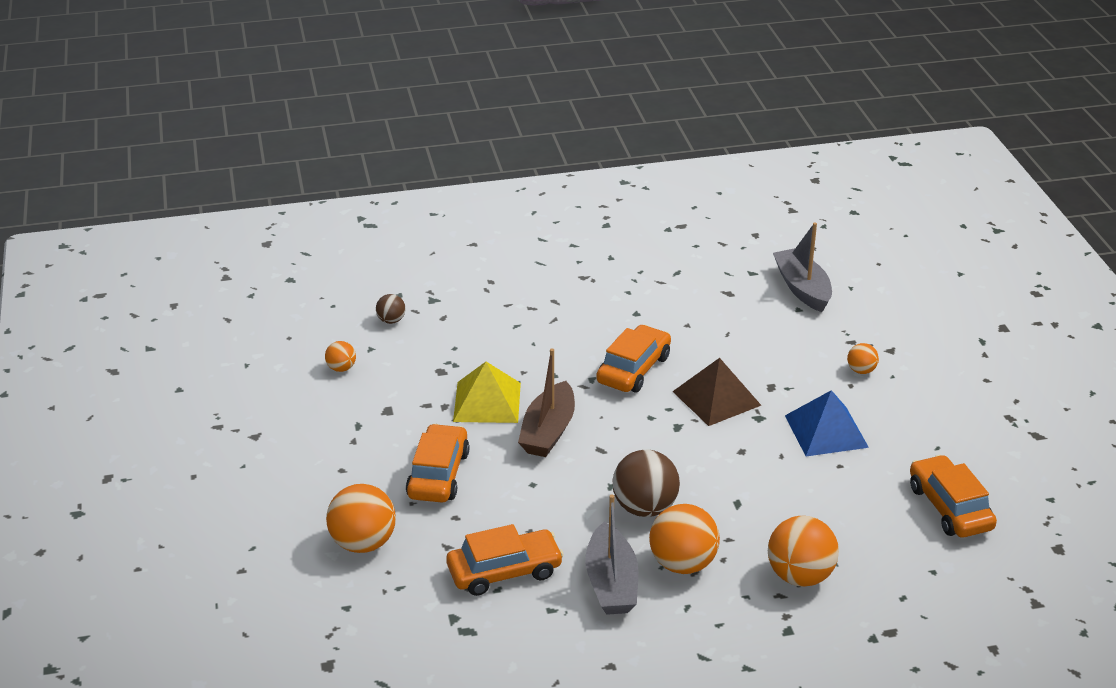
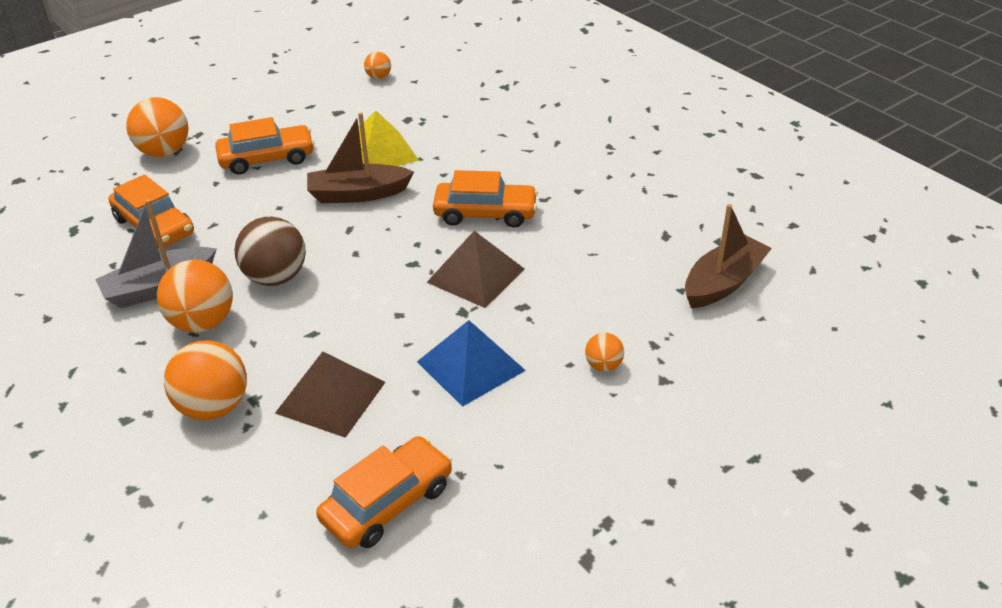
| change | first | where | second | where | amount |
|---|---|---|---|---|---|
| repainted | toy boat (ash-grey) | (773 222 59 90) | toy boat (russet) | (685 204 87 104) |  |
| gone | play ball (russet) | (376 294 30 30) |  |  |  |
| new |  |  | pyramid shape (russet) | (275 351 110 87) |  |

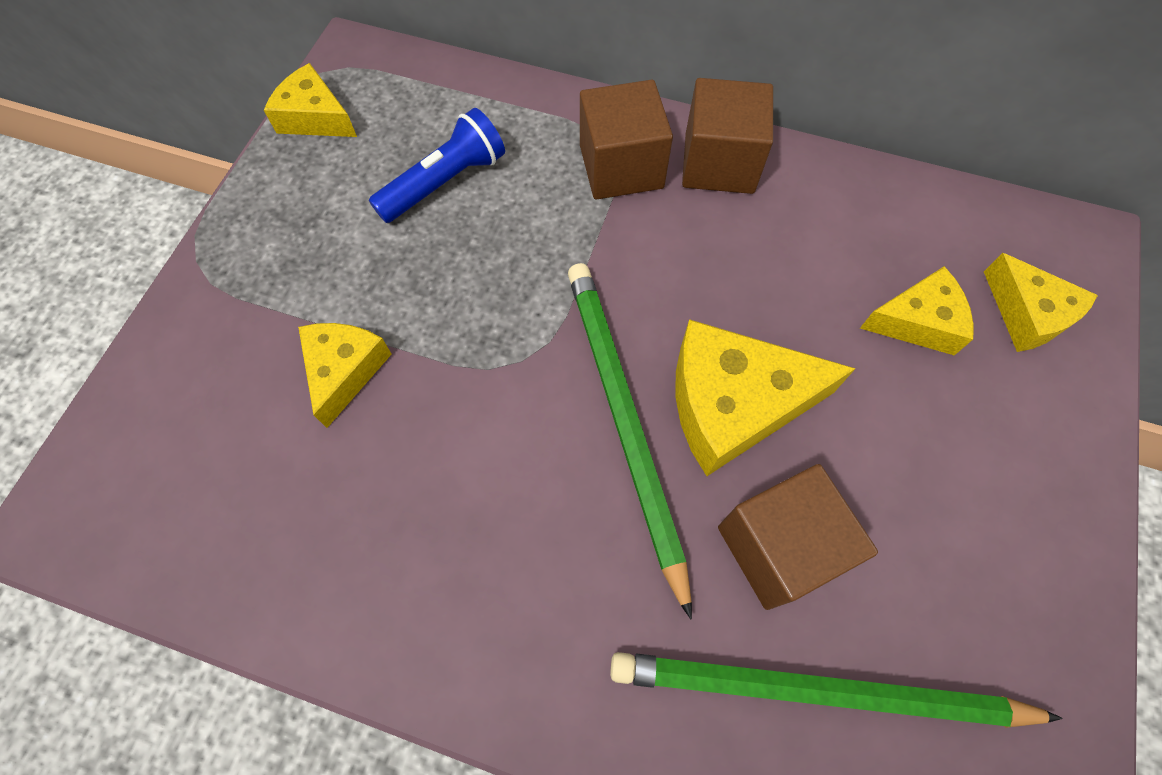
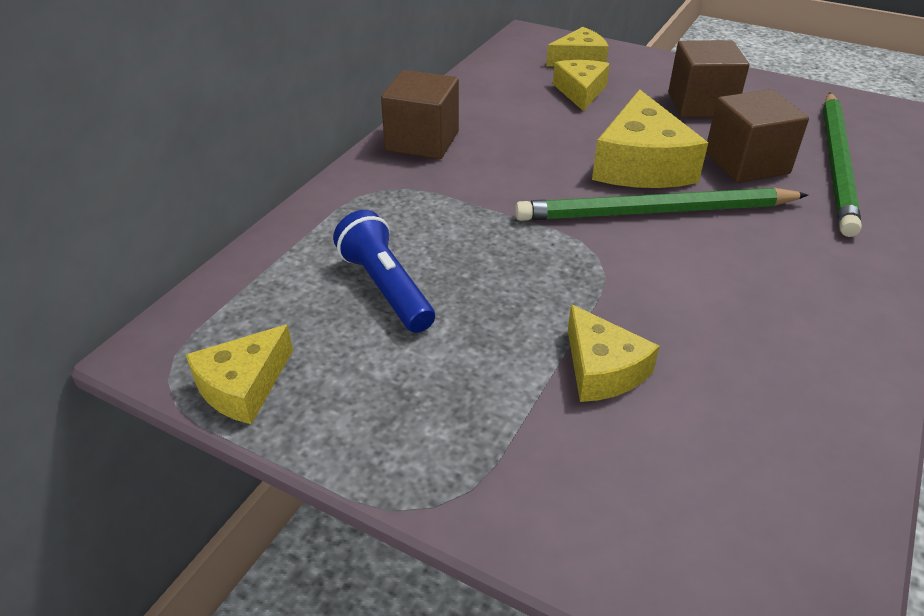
| change | first | where | second | where | amount |
|---|---|---|---|---|---|
| shifted | solid cube (russet) | (580 80 93 119) |  | (668 40 81 78) |  |
| rotated | cheese wedge (bright yellow) | (298 323 94 105) |  | (568 304 92 98) | 135 degrees counterclockwise |

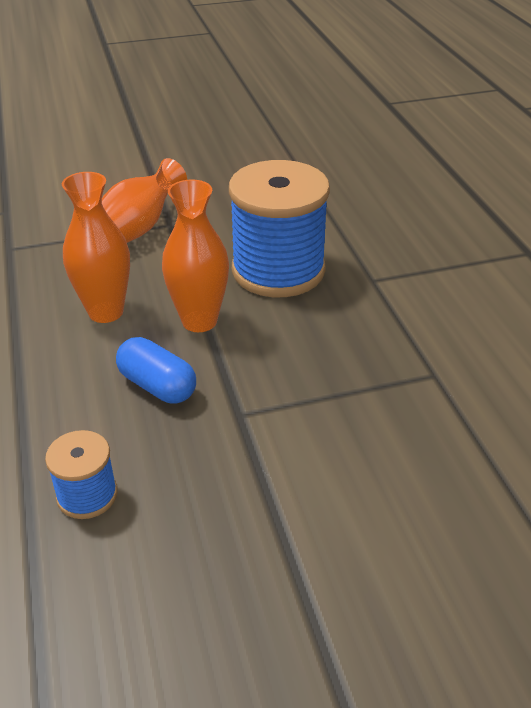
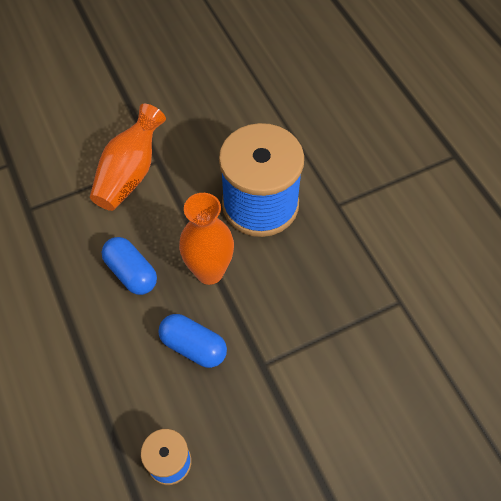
| change | first | where | second | where | amount |
|---|---|---|---|---|---|
| swapped | flower vase (bright orange) | (62 172 68 151) | capsule (royal blue) | (102 237 55 58) |  |

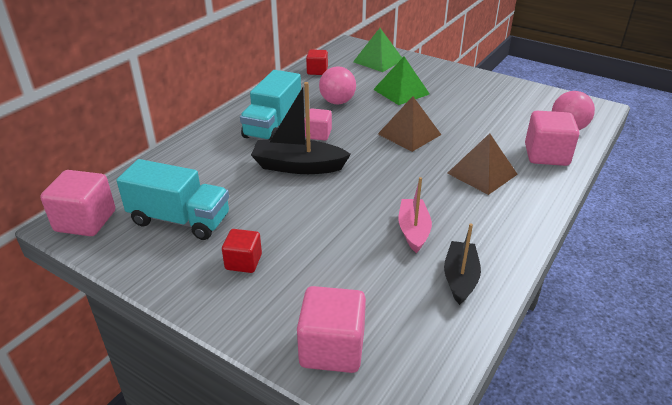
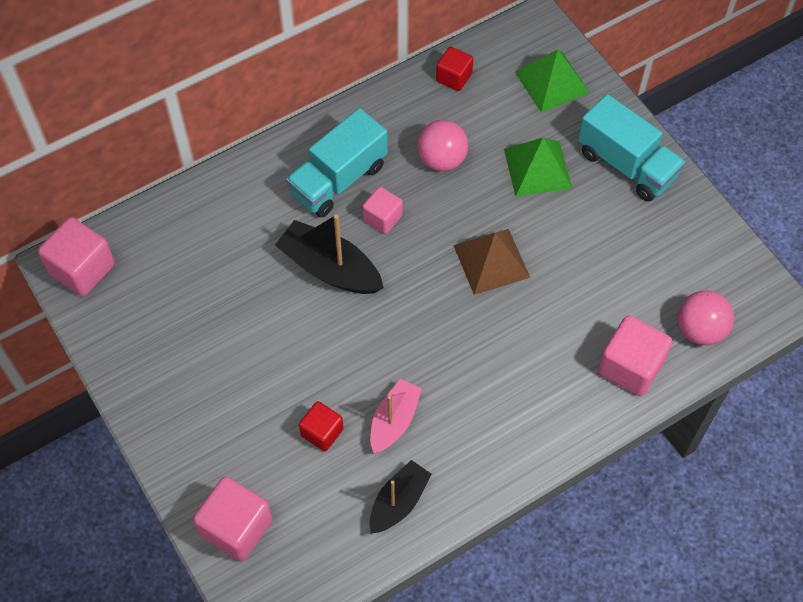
| change | first | where | second | where | amount |
|---|---|---|---|---|---|
| gone | pyramid shape (russet) | (447 133 71 62) |  |  |  |
| shifted | lorry (aqua) | (116 159 113 81) |  | (578 94 107 107) |  |
| shifted | solid cube (crimson) | (222 229 40 44) |  | (299 401 45 51) |  |

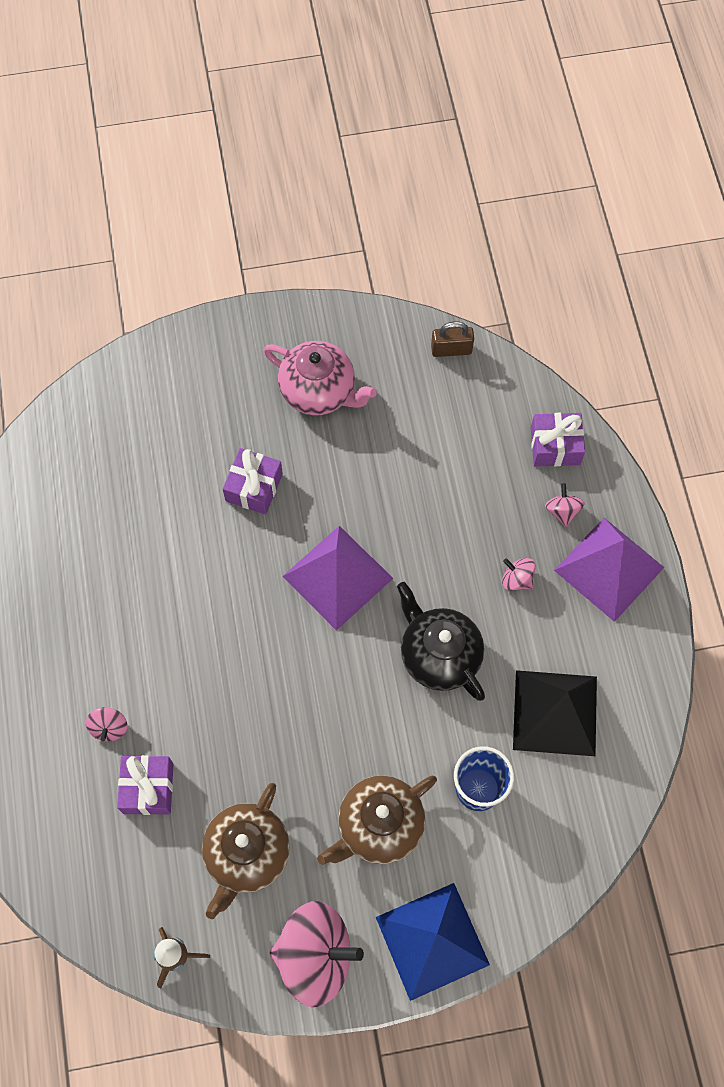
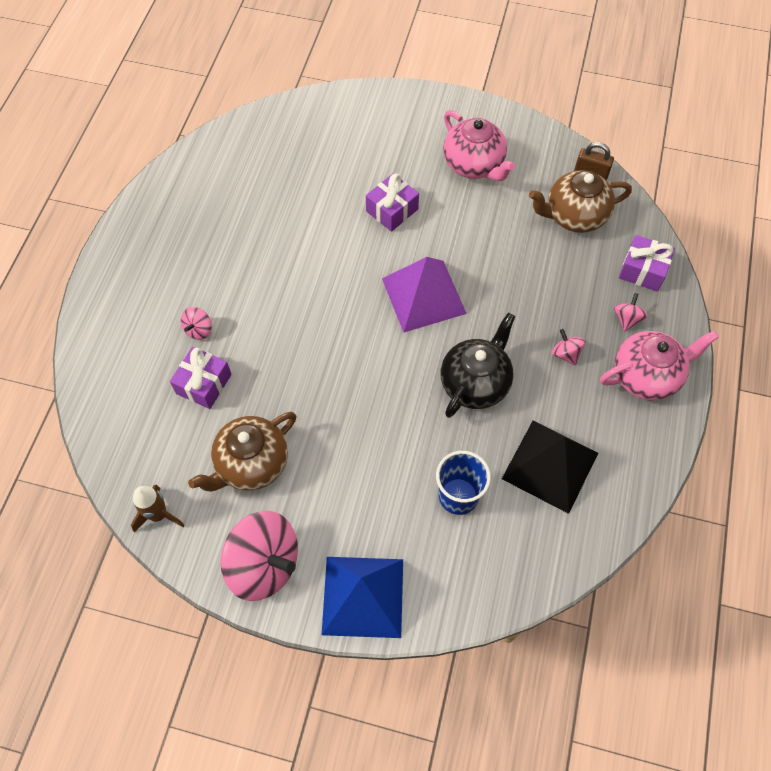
| change | first | where | second | where | amount |
|---|---|---|---|---|---|
| swapped | pyramid shape (purple) | (554 518 110 104) | teapot (rosy) | (600 331 119 70) |  |
| rotated | teapot (black) | (397 582 88 119) |  | (441 313 74 105) | 45 degrees clockwise |
| shifted | teapot (russet) | (317 775 120 90) |  | (529 170 103 63) |  |

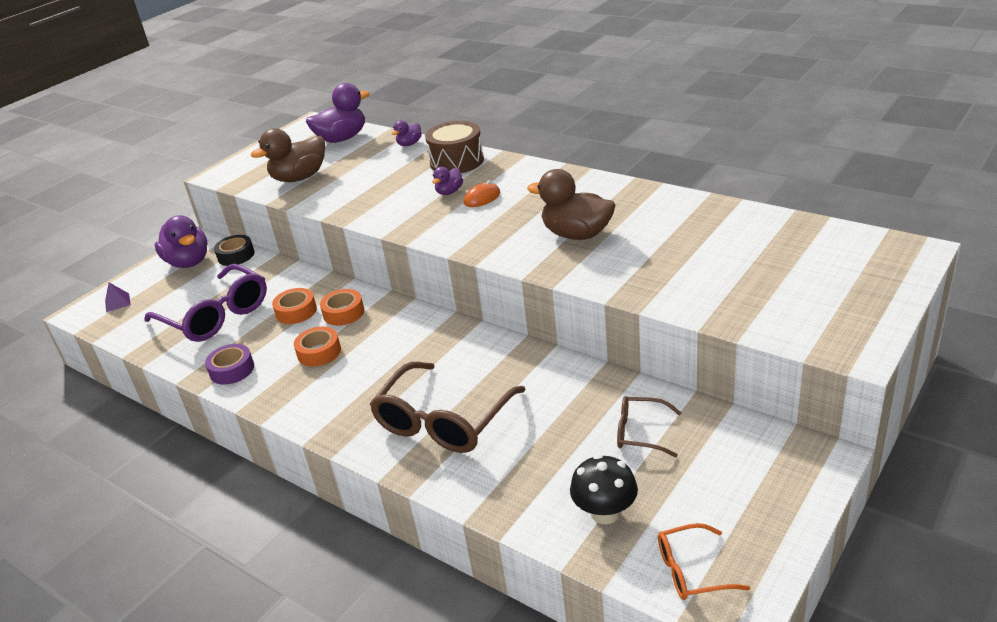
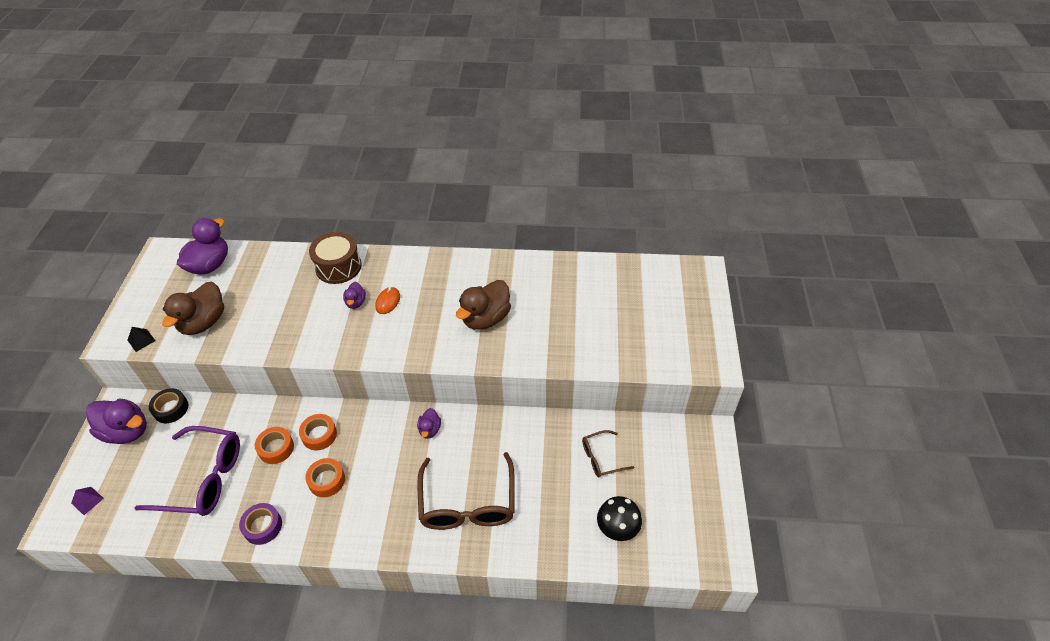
| change | first | where | second | where | amount |
|---|---|---|---|---|---|
| shifted | rubber duck (purple) | (392 120 30 26) |  | (417 408 24 31) |  |
| rotated | rubber duck (russet) | (527 169 88 71) |  | (456 280 55 50) | 45 degrees counterclockwise |
| gone | glasses (bright orange) | (658 523 92 77) |  |  |  |
| new |  |  | pyramid shape (black) | (128 327 27 25) |  |

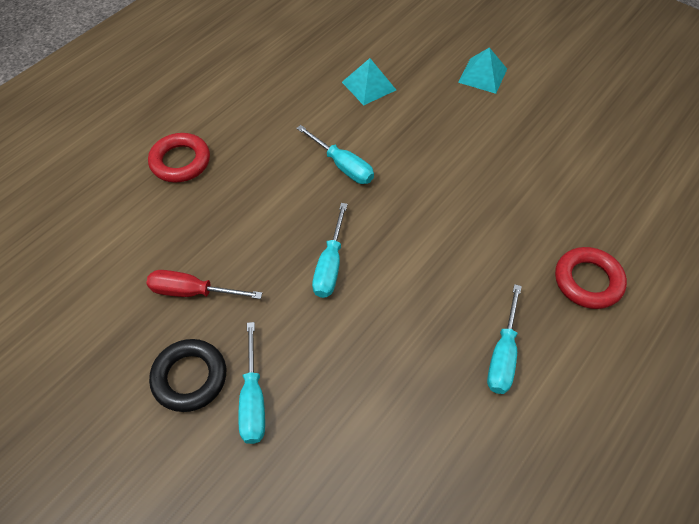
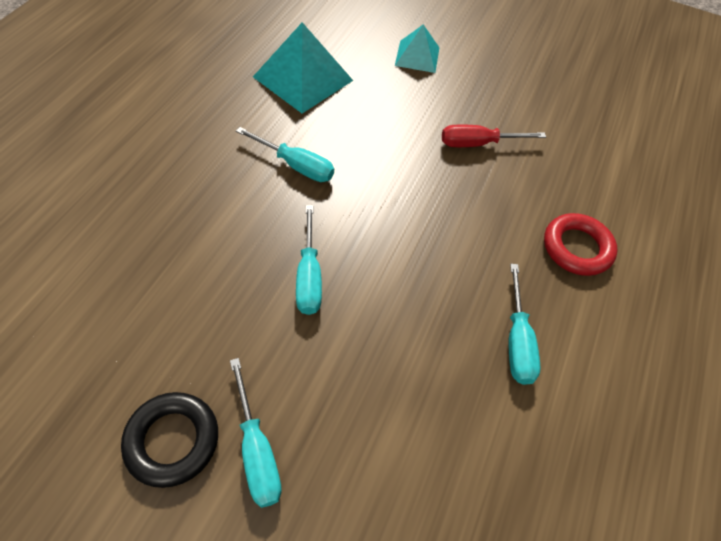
| change | first | where | second | where | amount |
|---|---|---|---|---|---|
| scaled | pyramid shape (aqua) | (342 58 54 47) |  | (253 22 100 92) | x1.66 |
| gone | hoop (crimson) | (148 133 62 50) |  |  |  |
| shifted | flat screwdriver (crimson) | (146 270 116 29) |  | (442 125 104 22) |  |

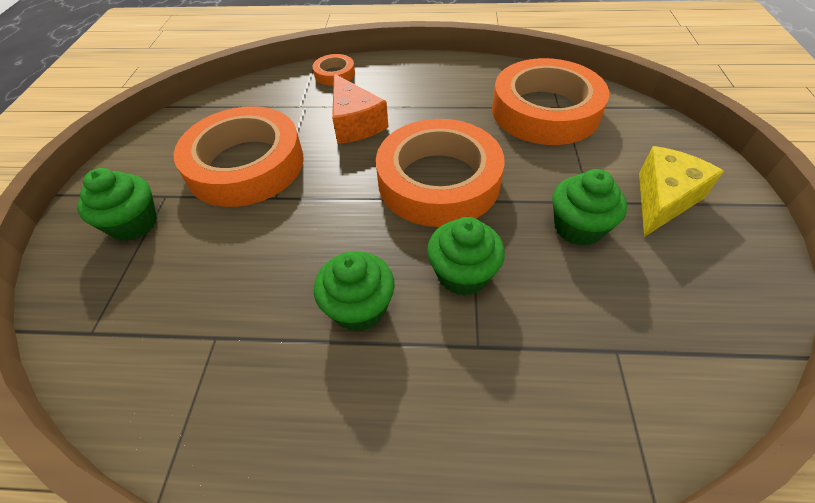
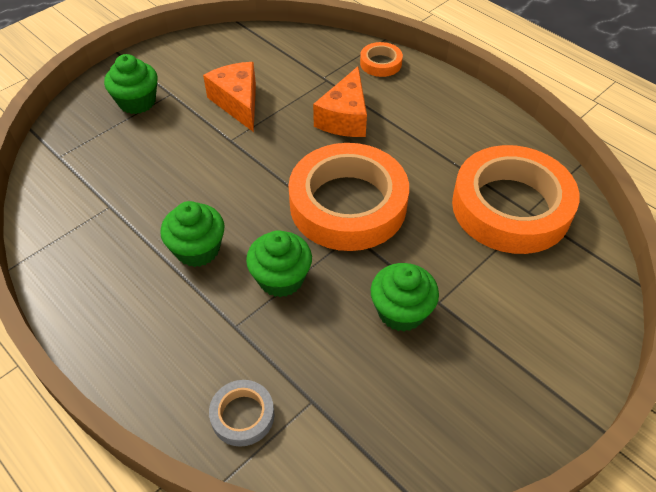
| change | first | where | second | where | amount |
|---|---|---|---|---|---|
| swapped | roll of tape (bright orange) | (174 106 130 101) | cheese wedge (bright orange) | (203 62 53 70) |  |
| gone | cheese wedge (bright yellow) | (639 146 85 91) |  |  |  |
| new |  |  | roll of tape (ash-grey) | (209 380 65 67) |  |

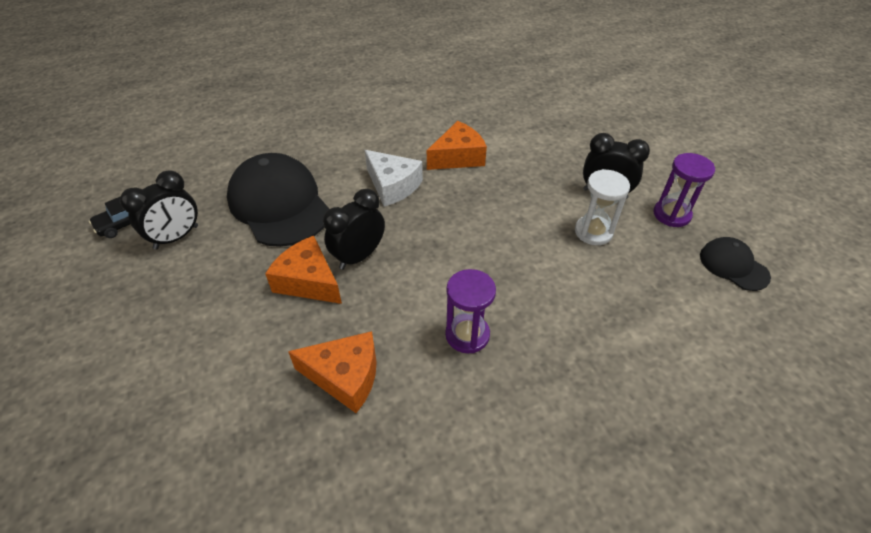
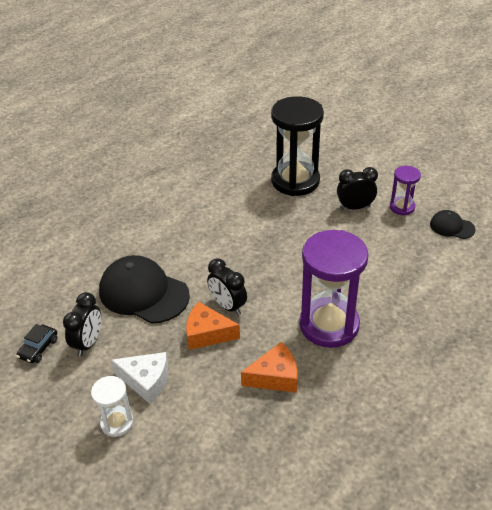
| change | first | where | second | where | amount |
|---|---|---|---|---|---|
| gone | cheese wedge (bright orange) | (427 121 60 49) |  |  |  |
| shifted | cheese wedge (snow-white) | (365 150 58 57) |  | (111 352 57 52) |  |
| shifted | hourglass (snow-white) | (575 169 55 76) |  | (91 376 42 61) |  |
| rotated | bedside clock (black) | (323 189 62 81) |  | (207 258 40 57) | 60 degrees counterclockwise |
| scaled | hourglass (purple) | (445 269 51 84) |  | (299 230 70 118) | x2.02 |
| new |  |  | hourglass (black) | (271 96 53 100) |  |

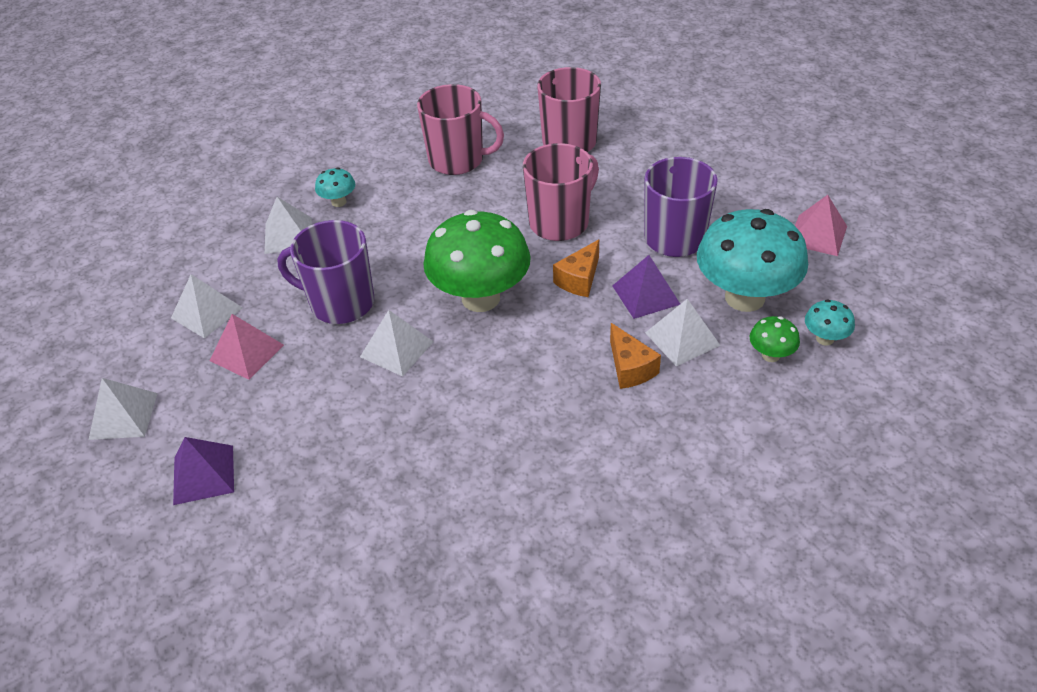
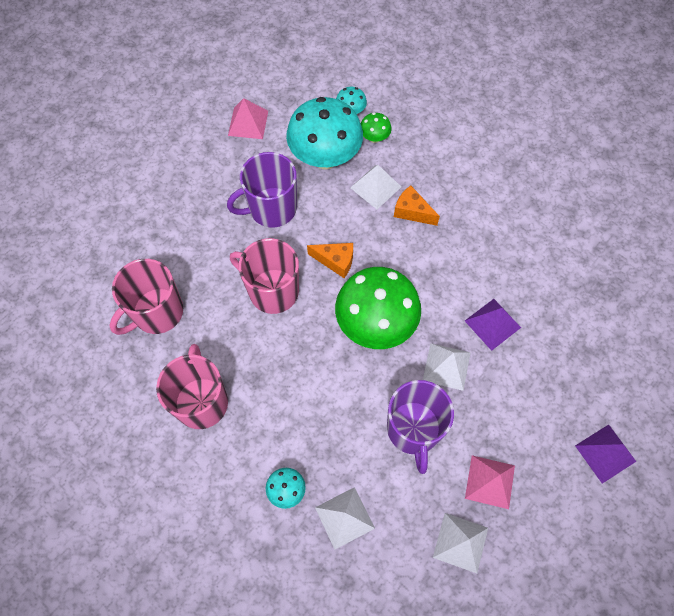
| change | first | where | second | where | amount |
|---|---|---|---|---|---|
| shifted | pyramid shape (purple) | (612 255 68 64) |  | (465 299 56 52) |  |
| rotated | cheese wedge (bright orange) | (610 323 51 66) |  | (394 186 46 40) | 105 degrees counterclockwise |
| gone | pyramid shape (snow-white) | (88 378 70 62) |  |  |  |

